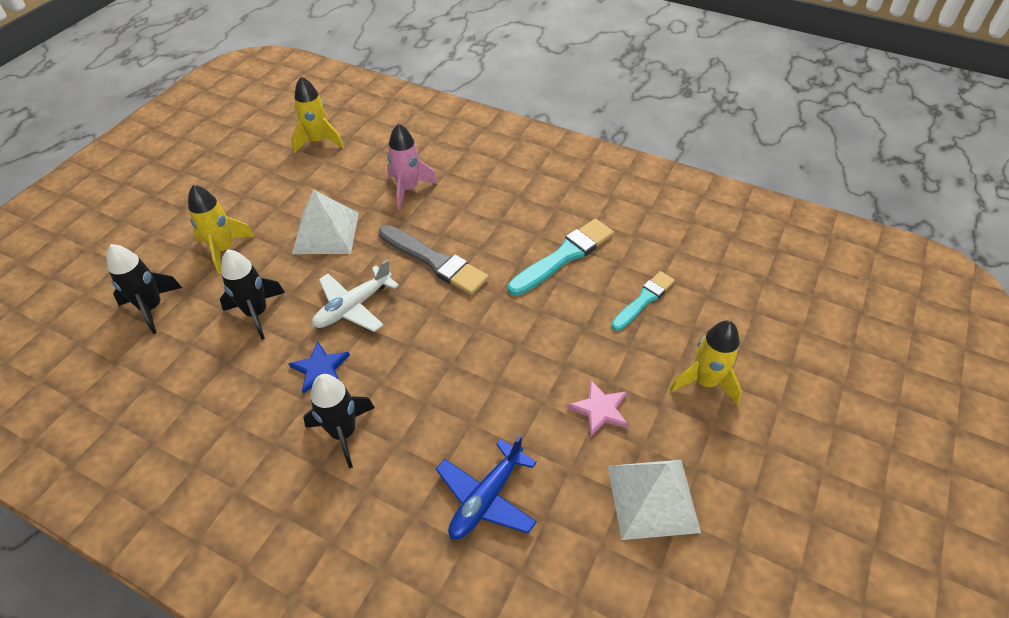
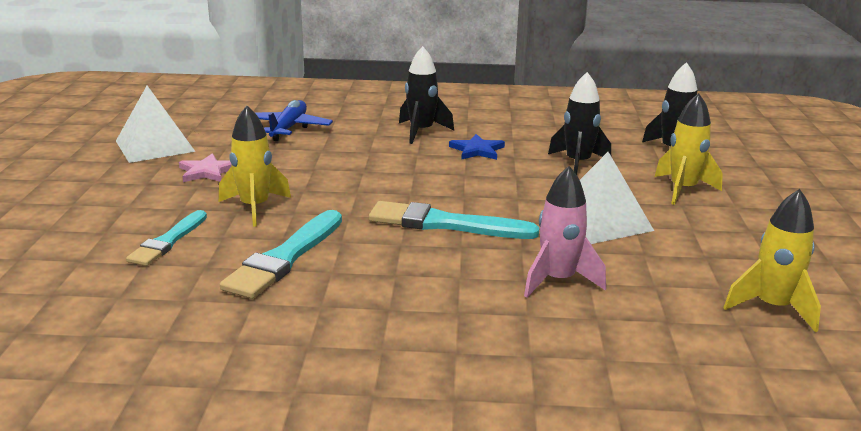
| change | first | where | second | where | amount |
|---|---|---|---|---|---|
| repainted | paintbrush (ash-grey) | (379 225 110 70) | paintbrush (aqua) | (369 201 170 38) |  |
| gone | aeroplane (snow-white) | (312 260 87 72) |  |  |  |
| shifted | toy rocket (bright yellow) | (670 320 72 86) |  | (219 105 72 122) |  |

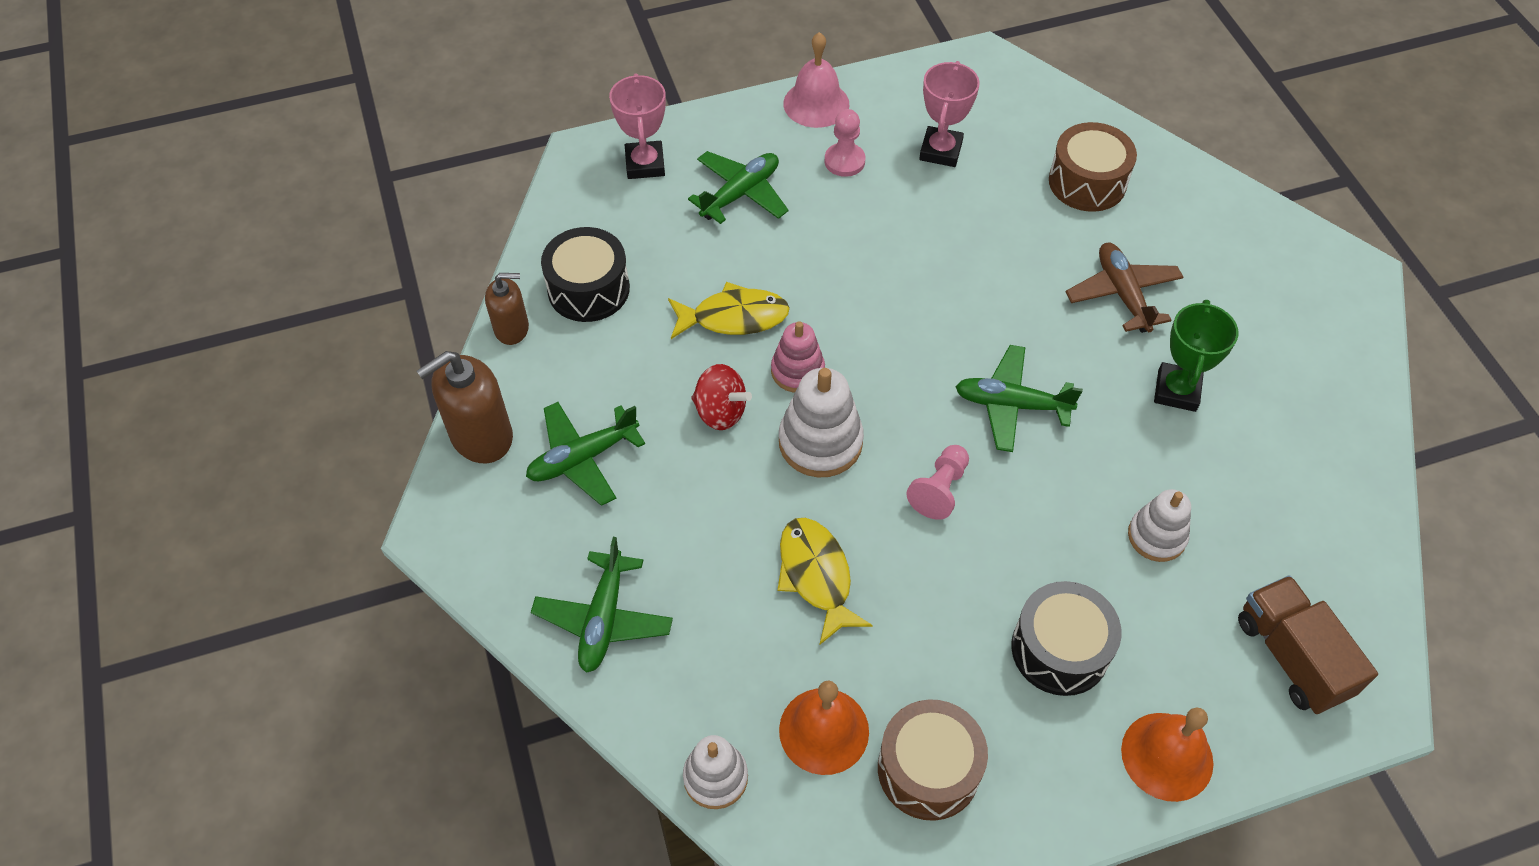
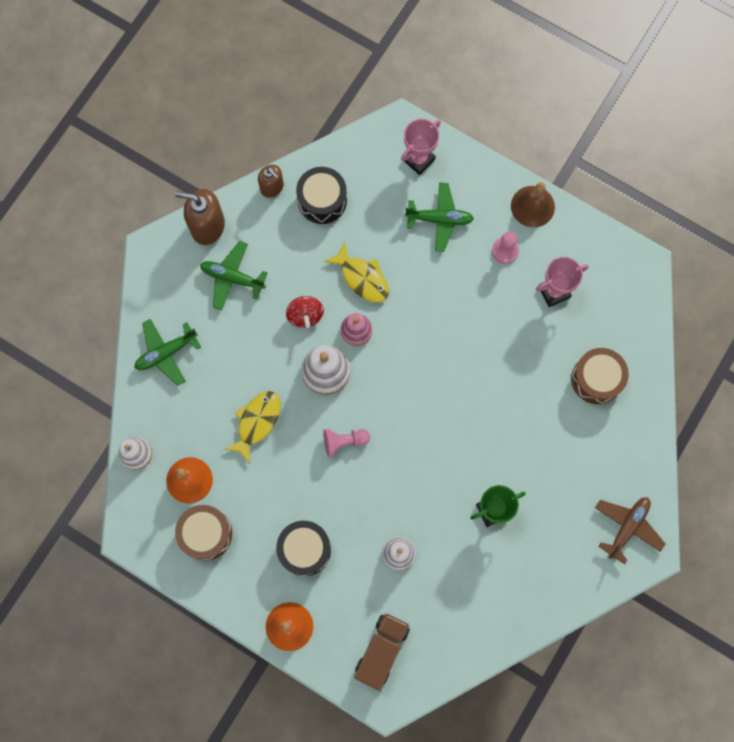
| change | first | where | second | where | amount |
|---|---|---|---|---|---|
| repainted | bell (rosy) | (783 32 66 96) | bell (russet) | (511 182 44 45) |  |
| shifted | aeroplane (russet) | (1066 243 118 90) |  | (595 497 70 67) |  |
| gone | aeroplane (emerald) | (955 345 128 107) |  |  |  |

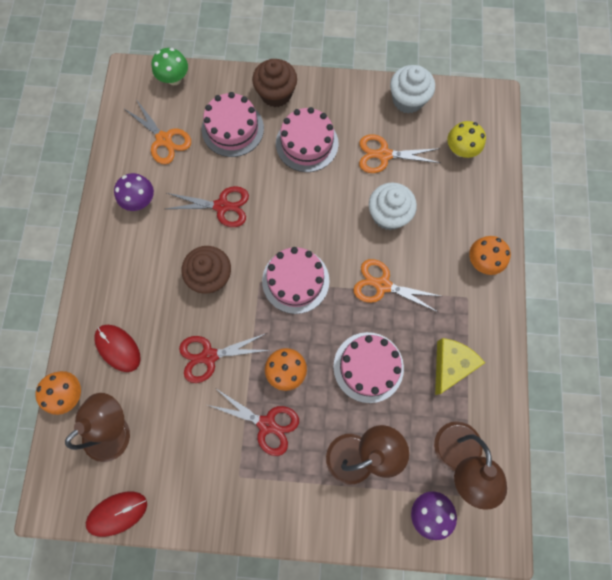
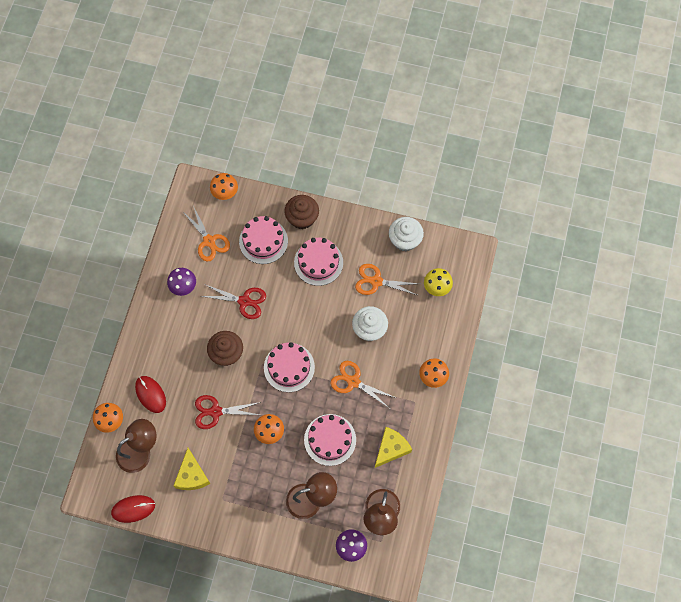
| change | first | where | second | where | amount |
|---|---|---|---|---|---|
| repainted | toadstool (emerald) | (152 48 36 37) | toadstool (bright orange) | (210 173 28 27) |  |
| gone | shears (crimson) | (208 389 91 67) |  |  |  |
| new |  |  | cheese wedge (bright yellow) | (173 448 37 42) |  |

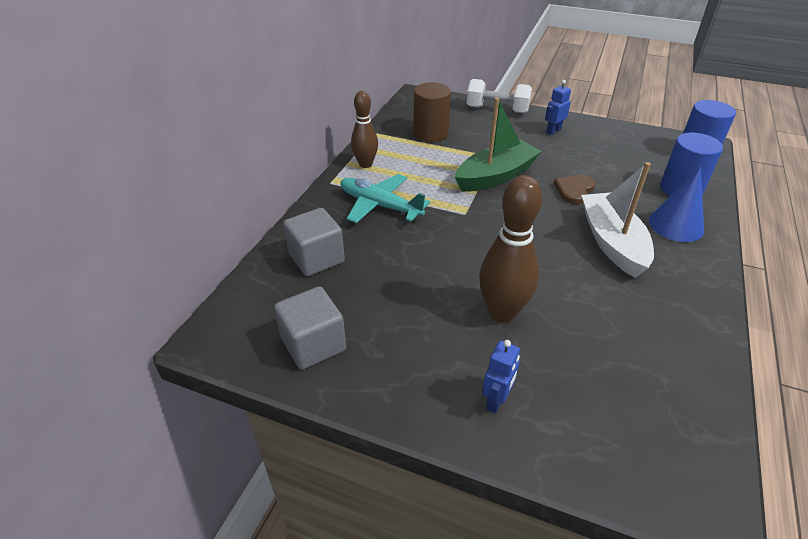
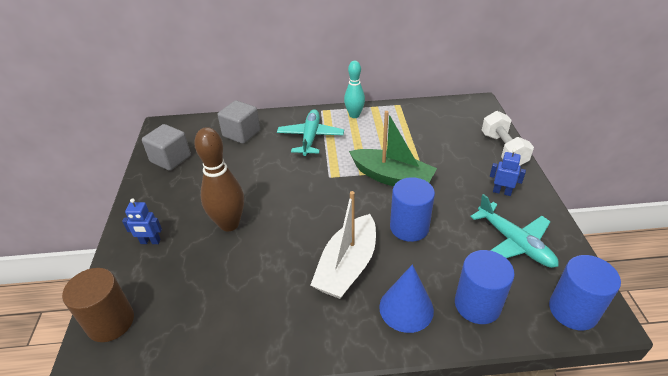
| change | first | where | second | where | amount |
|---|---|---|---|---|---|
| shifted | solid cylinder (russet) | (413 82 38 60) |  | (62 268 72 74) |  |
| repainted | skittle (russet) | (351 91 27 77) | skittle (aqua) | (344 61 21 57) |  |
| rotated | toy boat (snow-white) | (581 162 73 116) |  | (311 191 65 108) | 150 degrees clockwise |
| swapped | love heart (russet) | (554 175 41 29) | solid cylinder (royal blue) | (390 177 45 65) |  |
| new |  |  | aeroplane (aqua) | (470 194 89 74) |  |

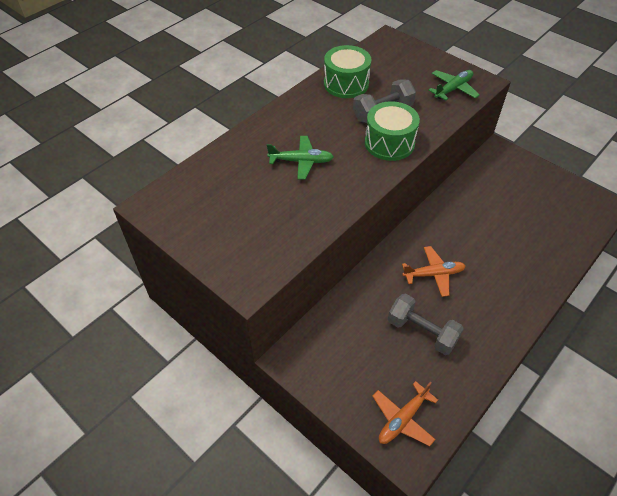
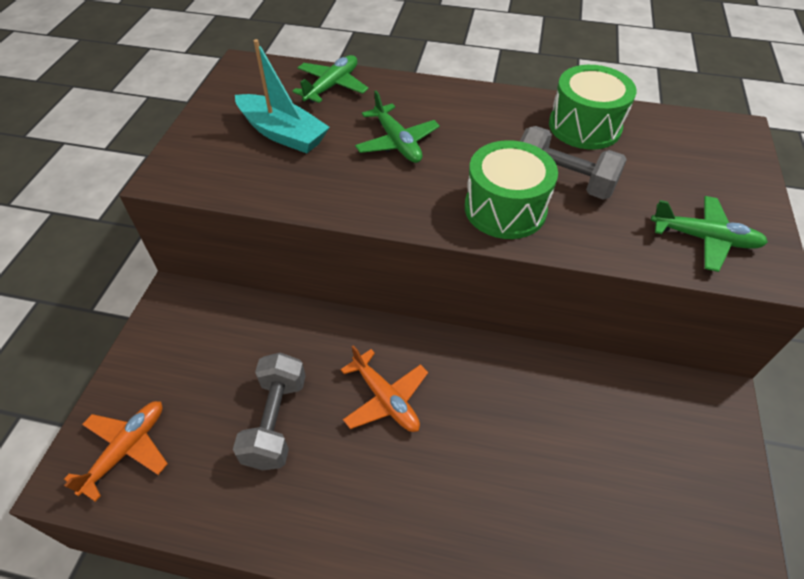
| change | first | where | second | where | amount |
|---|---|---|---|---|---|
| rotated | aeroplane (bright orange) | (372 381 66 65) |  | (64 401 104 101) | 105 degrees clockwise |
| new |  |  | toy boat (aqua) | (235 39 95 114) |  |
| new |  |  | aeroplane (emerald) | (292 55 77 48) |  |

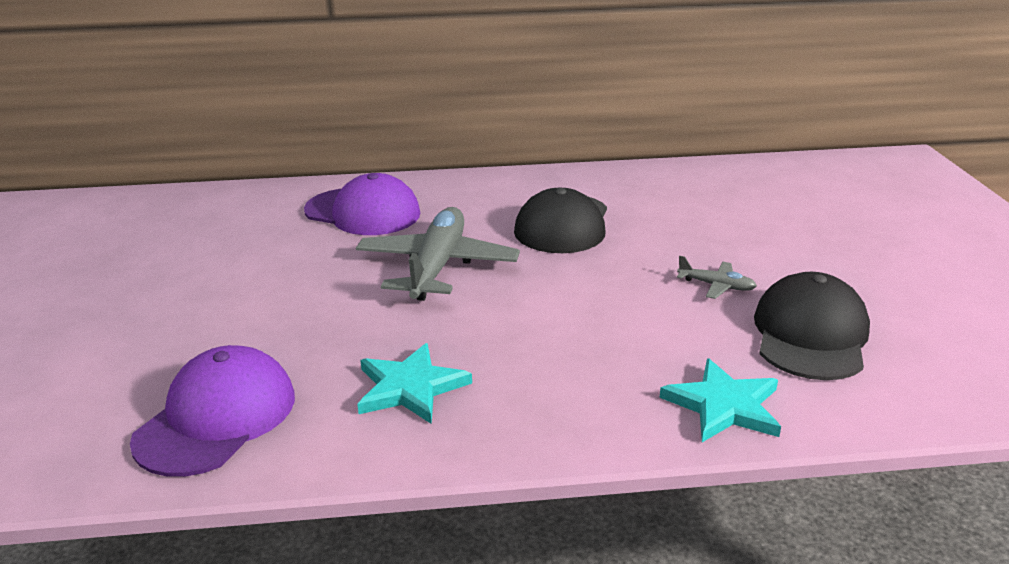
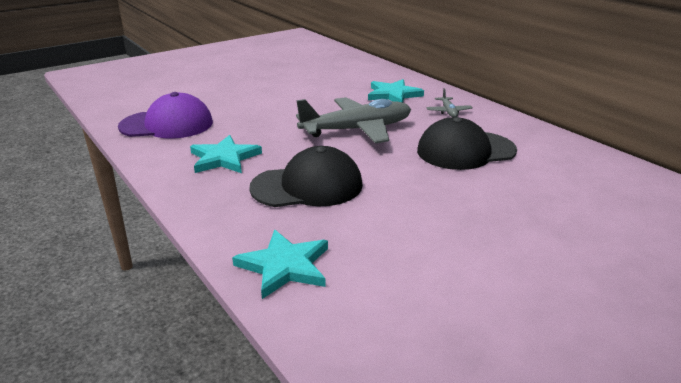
| change | first | where | second | where | amount |
|---|---|---|---|---|---|
| swapped | baseball cap (purple) | (304 173 116 62) | star shape (aqua) | (368 79 56 23) |  |
| shifted | aeroplane (ash-grey) | (677 256 80 43) |  | (426 88 47 29) |  |
| shifted | baseball cap (black) | (754 272 116 108) |  | (249 146 114 61) |  |

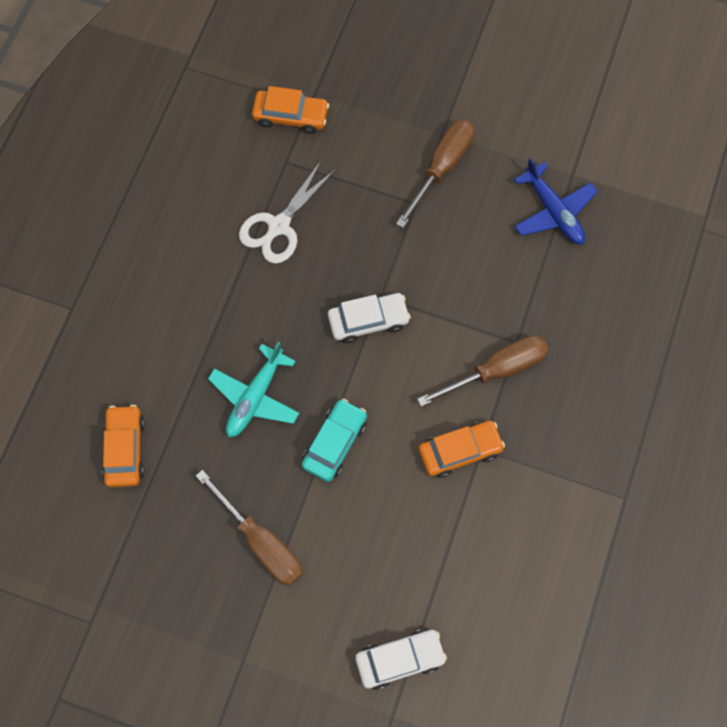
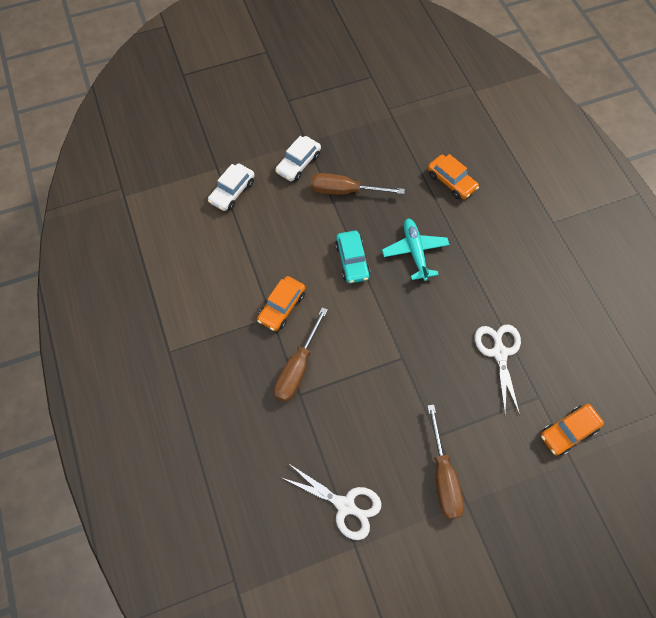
| change | first | where | second | where | amount |
|---|---|---|---|---|---|
| swapped | aeroplane (royal blue) | (514 158 84 86) | shears (snow-white) | (280 463 102 77) |  |
| shifted | automobile (snow-white) | (328 293 83 50) |  | (275 136 46 45) |  |

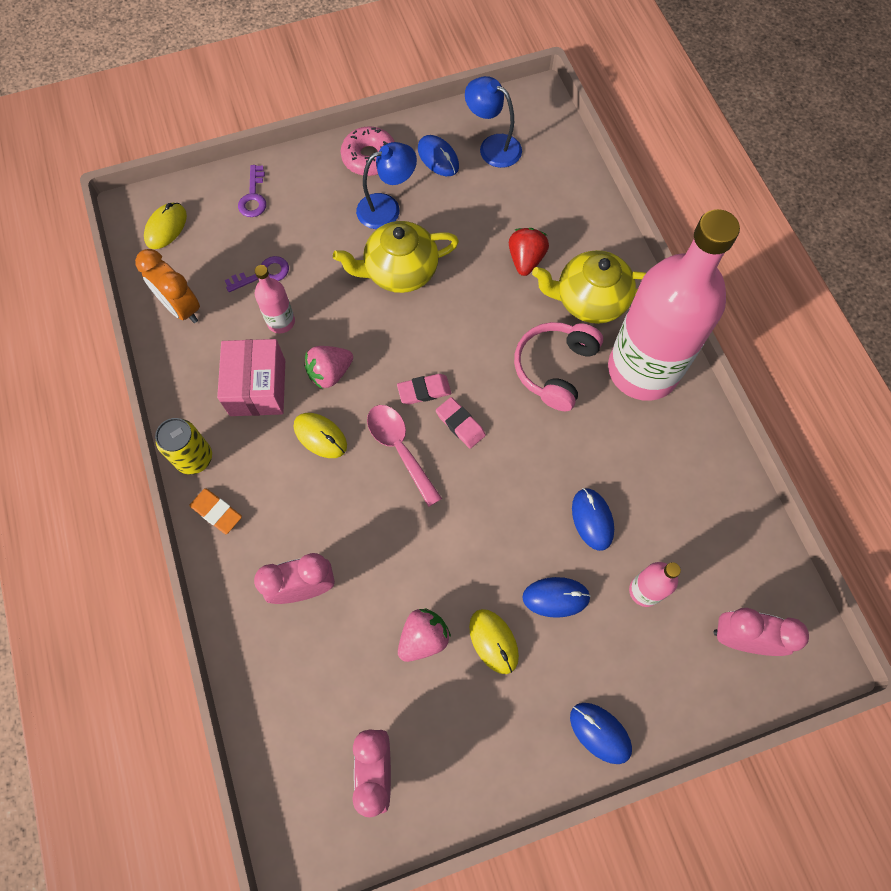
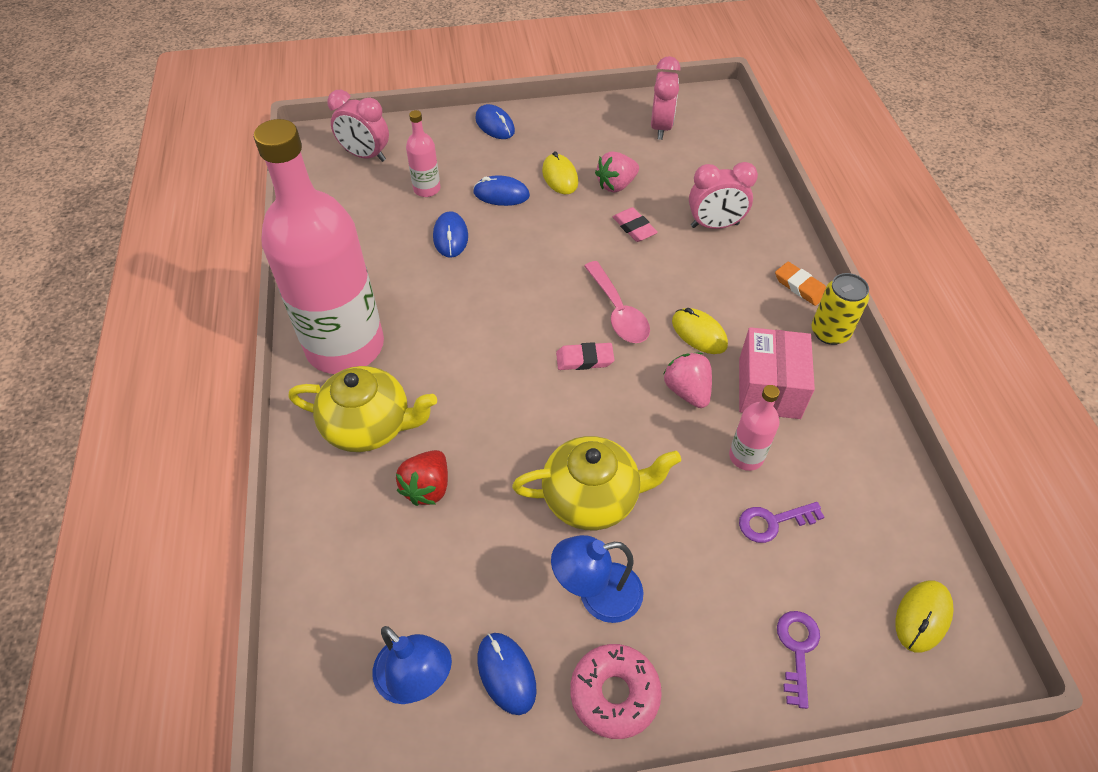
| change | first | where | second | where | amount |
|---|---|---|---|---|---|
| gone | bedside clock (bright orange) | (135 249 65 74) |  |  |  |
| gone | over-ear headphones (rosy) | (514 322 89 89) |  |  |  |
| rotated | berry (rosy) | (304 346 49 43) |  | (663 352 49 56) | 90 degrees counterclockwise |
| shifted | gum eraser (rosy) | (436 397 50 52) |  | (613 207 45 35) |  |

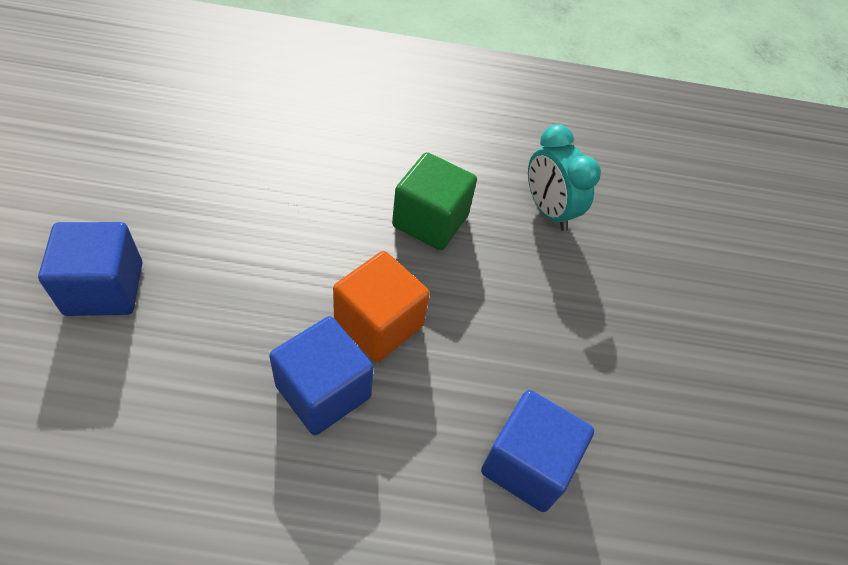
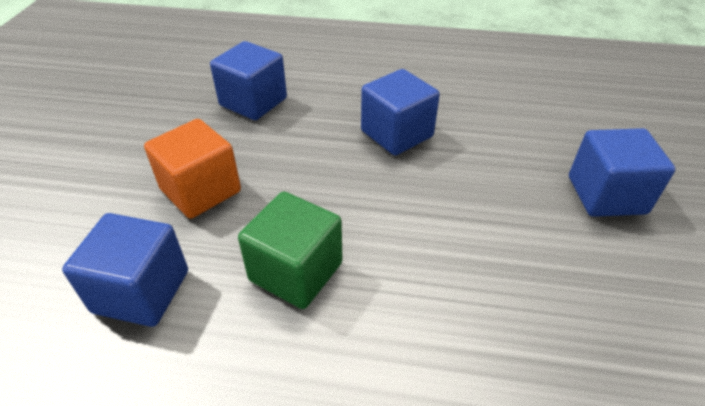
| change | first | where | second | where | amount |
|---|---|---|---|---|---|
| swapped | bedside clock (aqua) | (528 124 73 107) | solid cube (royal blue) | (62 213 126 114) |  |
| shifted | solid cube (bright orange) | (333 251 97 111) |  | (144 119 97 100) |  |

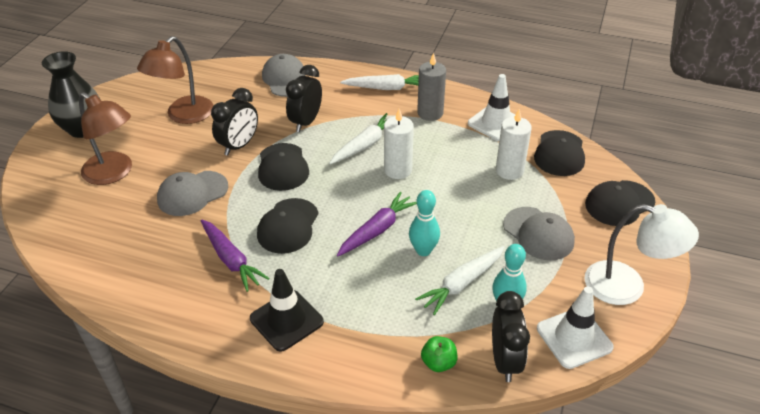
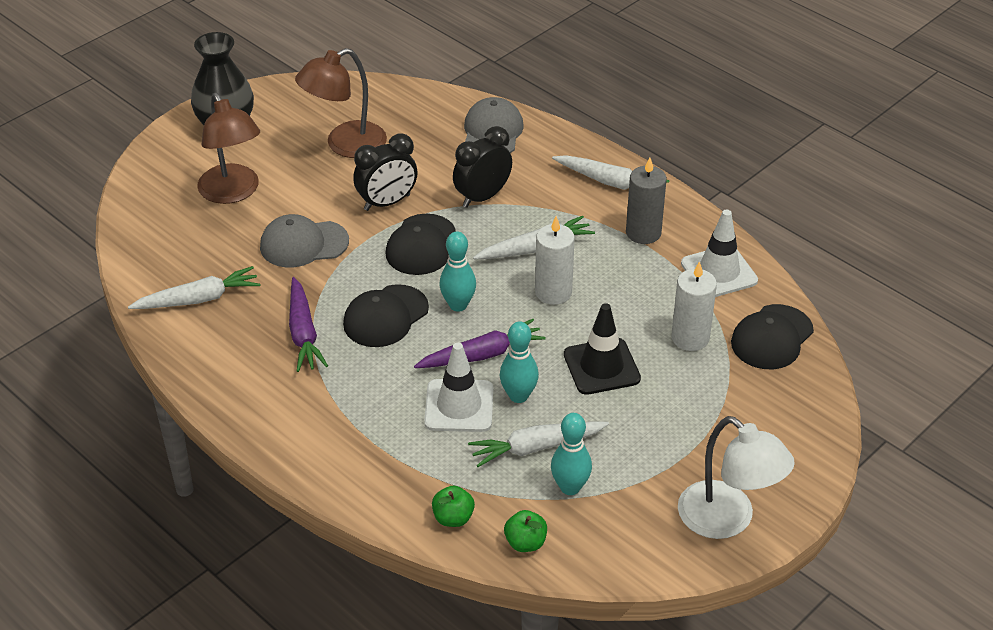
| change | first | where | second | where | amount |
|---|---|---|---|---|---|
| gone | baseball cap (black) | (585 180 70 46) |  |  |  |
| gone | baseball cap (ash-grey) | (503 207 72 53) |  |  |  |
| shifted | traffic cone (black) | (250 269 74 83) |  | (564 303 77 92) |  |
| shifted | traffic cone (snow-white) | (537 286 77 83) |  | (424 343 69 89) |  |
| swapped | bedside clock (black) | (492 291 38 91) | apple fruit (emerald) | (504 510 43 42) |  |
| new |  |  | skittle (aqua) | (440 232 36 80) |  |
| new |  |  | carrot (snow-white) | (128 266 132 43) |  |

